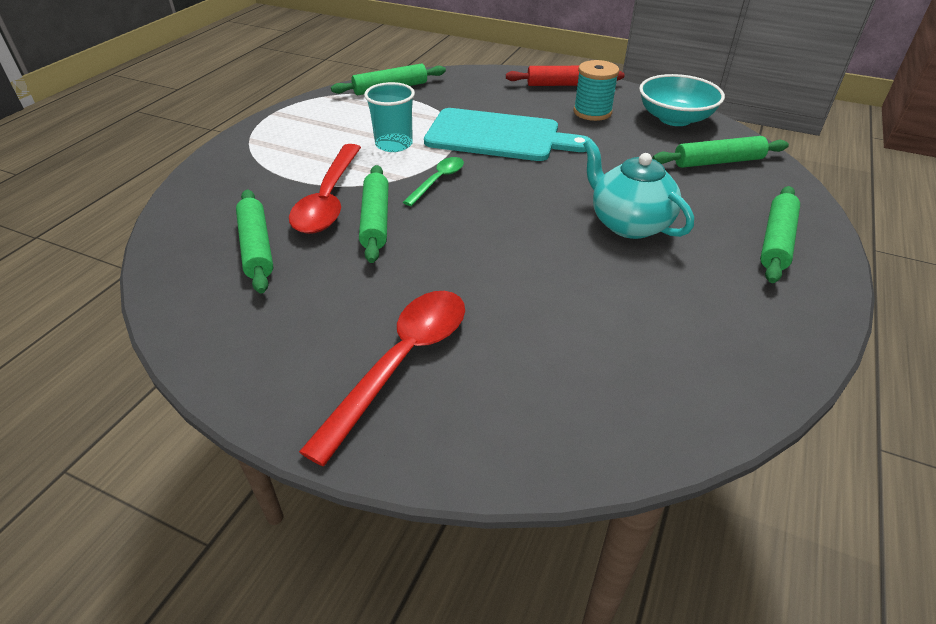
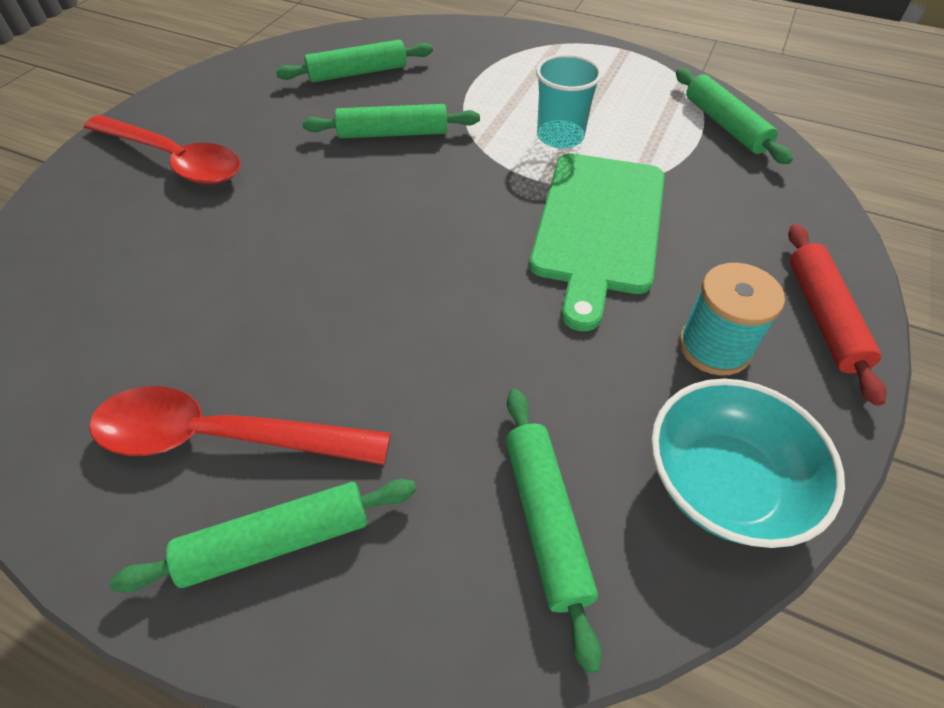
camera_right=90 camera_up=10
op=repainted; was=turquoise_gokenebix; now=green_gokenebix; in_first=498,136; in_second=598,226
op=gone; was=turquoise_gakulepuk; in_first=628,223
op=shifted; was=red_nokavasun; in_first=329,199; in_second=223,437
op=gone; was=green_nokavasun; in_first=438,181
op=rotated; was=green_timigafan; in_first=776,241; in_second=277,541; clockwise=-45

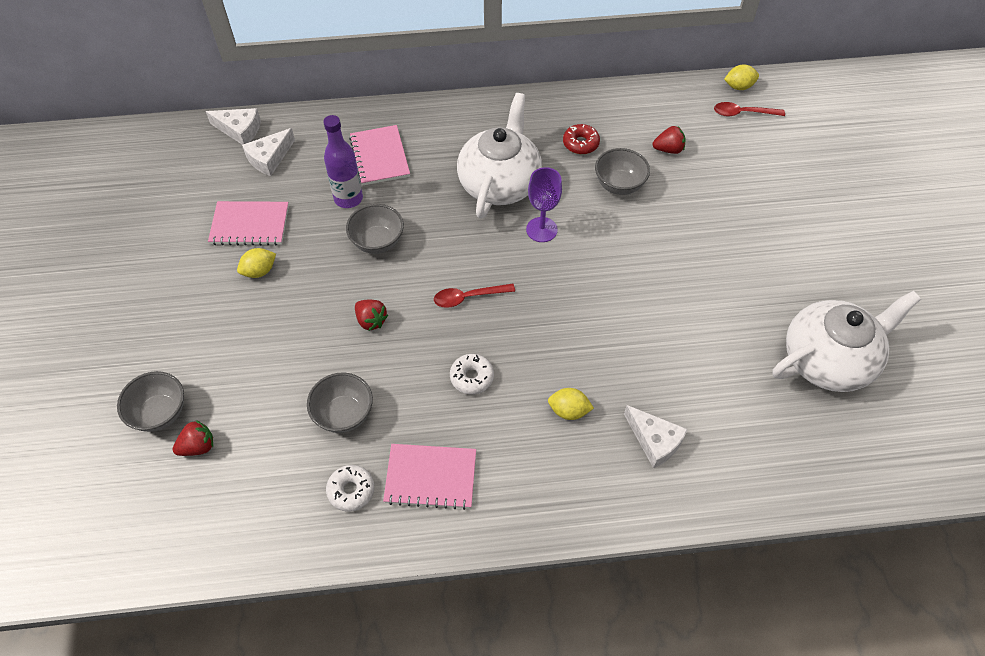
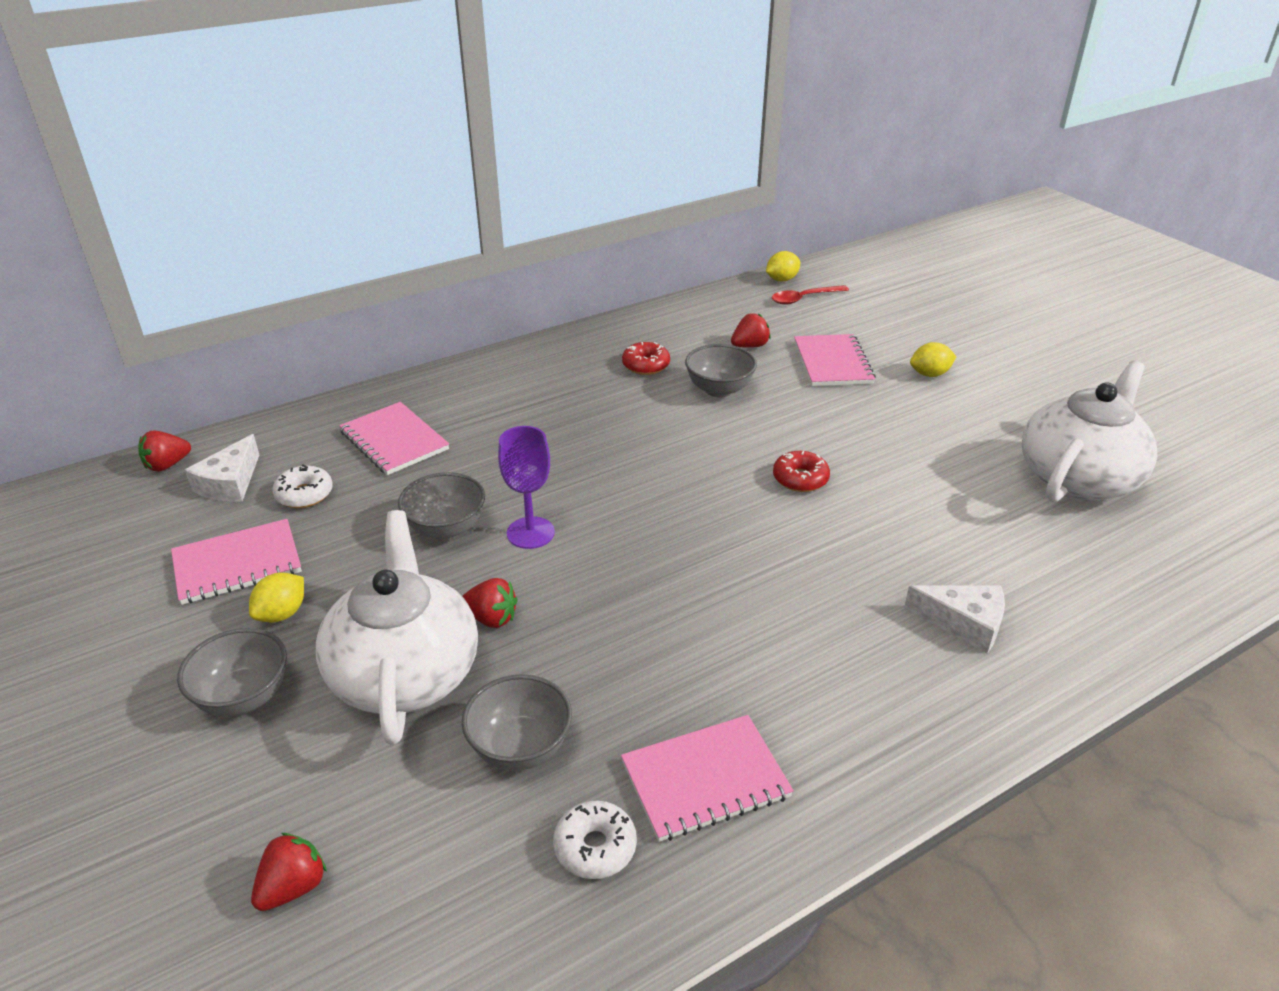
camera_right=-25 camera_up=-20
op=shifted; was=white_gakulepuk; in_first=500,183; in_second=405,673
op=swapped; was=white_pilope; now=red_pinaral; in_first=240,130; in_second=167,465
op=gone; was=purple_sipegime; in_first=348,198
op=shifted; was=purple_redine; in_first=541,229; in_second=530,533
op=gone; was=red_nokavasun; in_first=468,297
op=shifted; was=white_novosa; in_first=472,377; in_second=304,494
op=shifted; was=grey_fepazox; in_first=160,413; in_second=243,697
op=shifted; was=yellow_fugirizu; in_first=568,411; in_second=929,374
op=new; now=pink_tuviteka; in_second=832,363
op=new; now=red_novosa; in_second=800,479

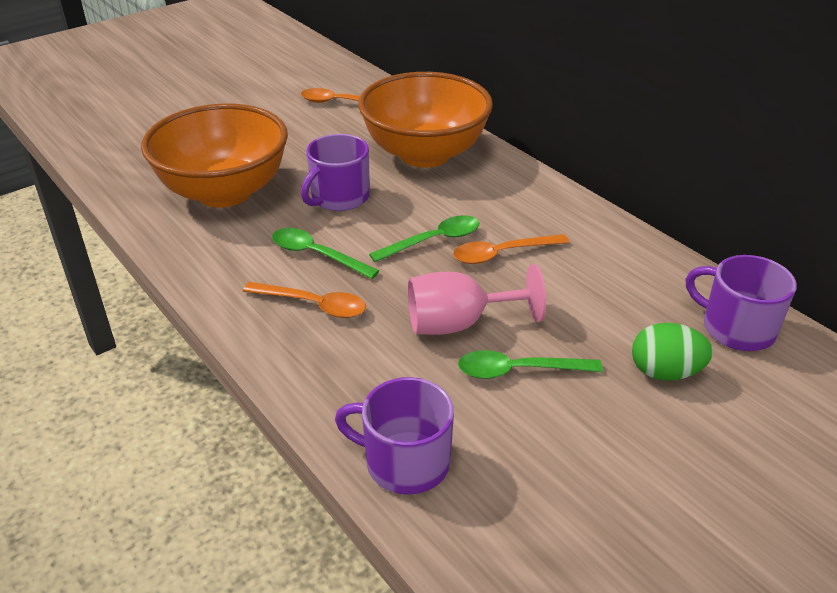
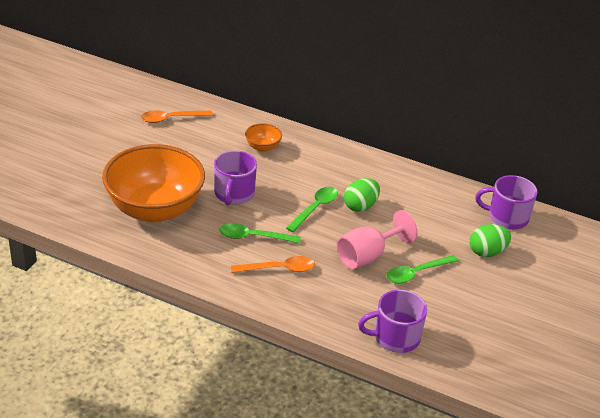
camera_right=-30 camera_up=0
op=scaled; was=orange_fepazox; in_first=425,154; in_second=262,147; ratio=0.4
op=swapped; was=orange_nokavasun; now=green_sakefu; in_first=502,254; in_second=360,206

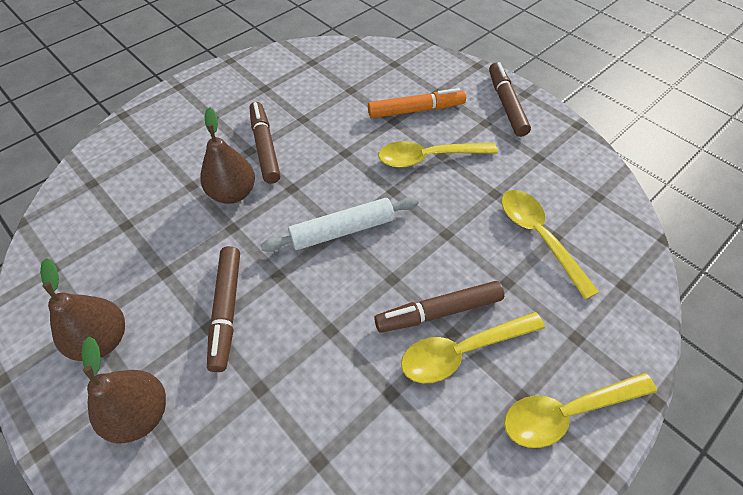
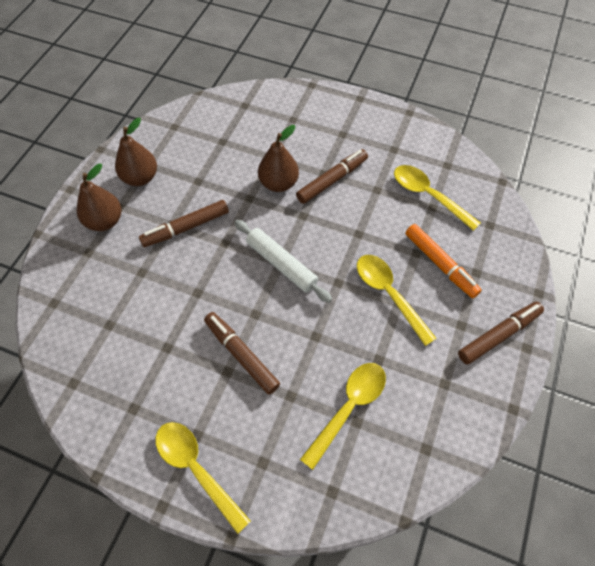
camera_right=65 camera_up=5
op=shifted; was=yellow_nokavasun; in_first=462,351; in_second=428,196

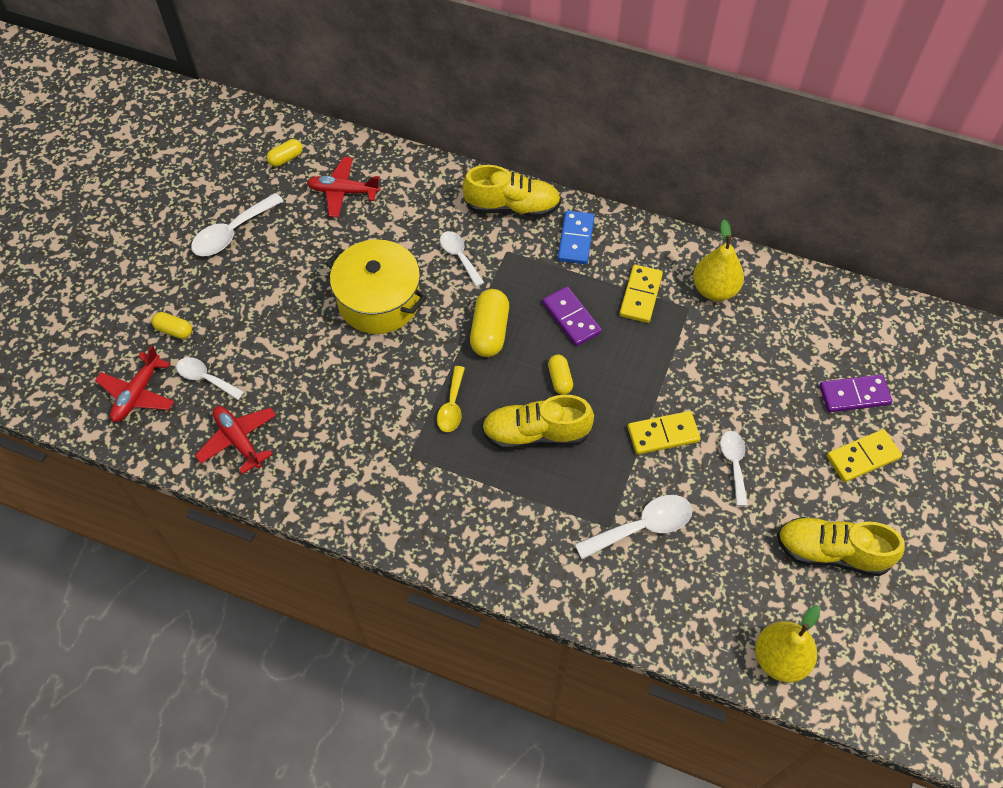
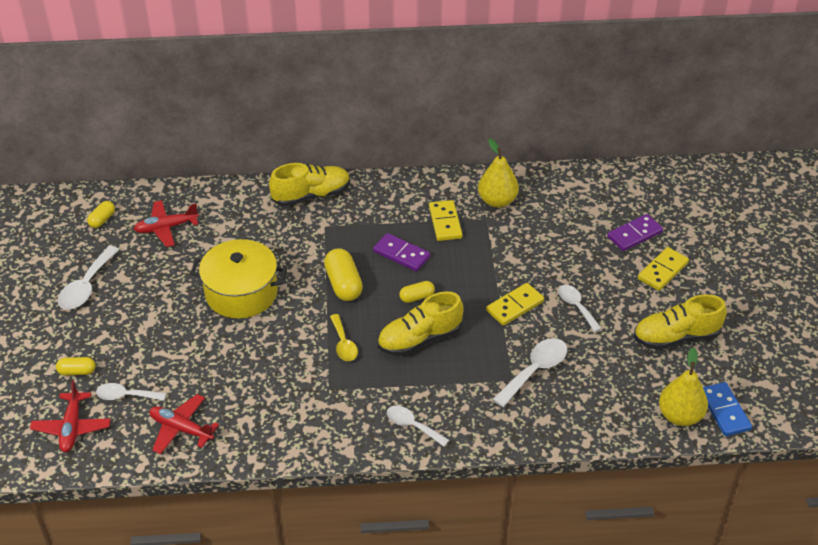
camera_right=-25 camera_up=-15
op=shifted; was=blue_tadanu; in_first=576,239; in_second=724,411
op=shifted; was=white_nokavasun; in_first=459,256; in_second=412,426
op=rotated; was=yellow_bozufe; in_first=560,379; in_second=417,297; clockwise=-75

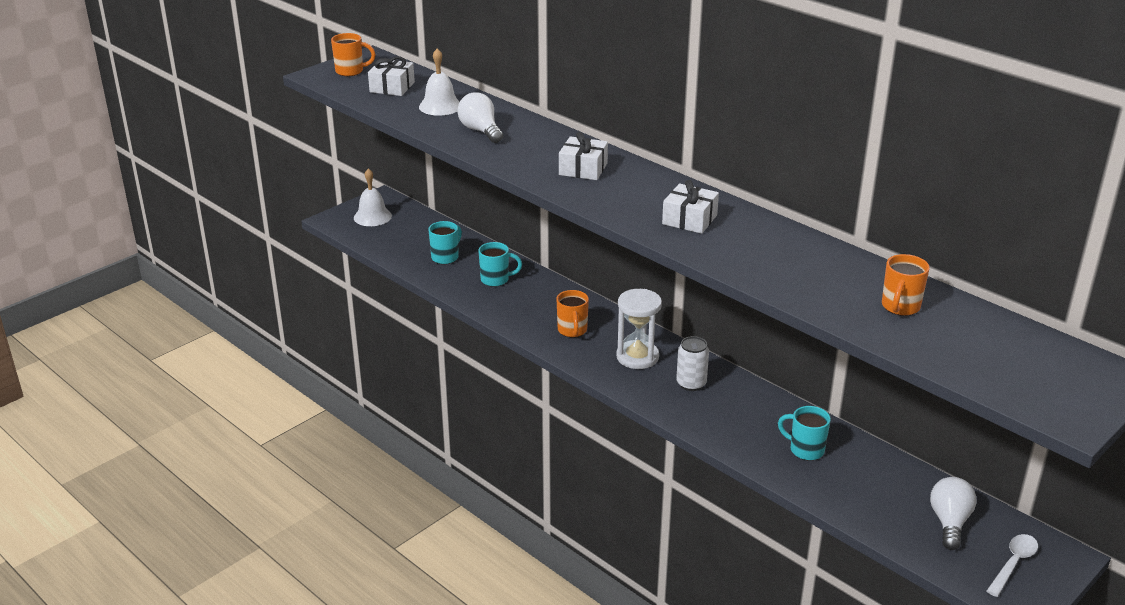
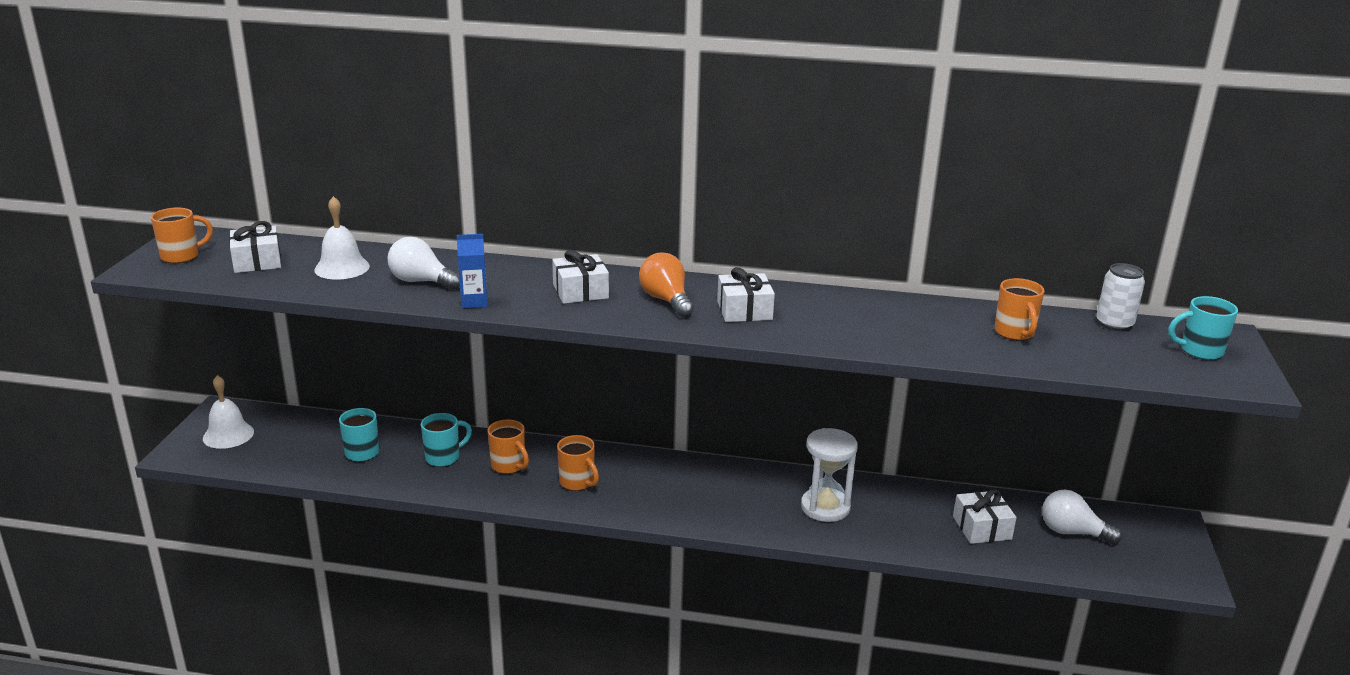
camera_right=-35 camera_up=-5
op=shifted; was=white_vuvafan; in_first=637,357; in_second=825,507
op=shifted; was=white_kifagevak; in_first=691,384; in_second=1114,324
op=shifted; was=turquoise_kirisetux; in_first=805,450; in_second=1199,351
op=rotated; was=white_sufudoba; in_first=949,522; in_second=1072,532; clockwise=-45
op=gone; was=white_nokavasun; in_first=1013,563
op=new; now=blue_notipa; in_second=474,302
op=new; now=orange_sufudoba; in_second=666,300
op=new; now=orange_kirisetux; in_second=509,466
op=new; now=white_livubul; in_second=981,528

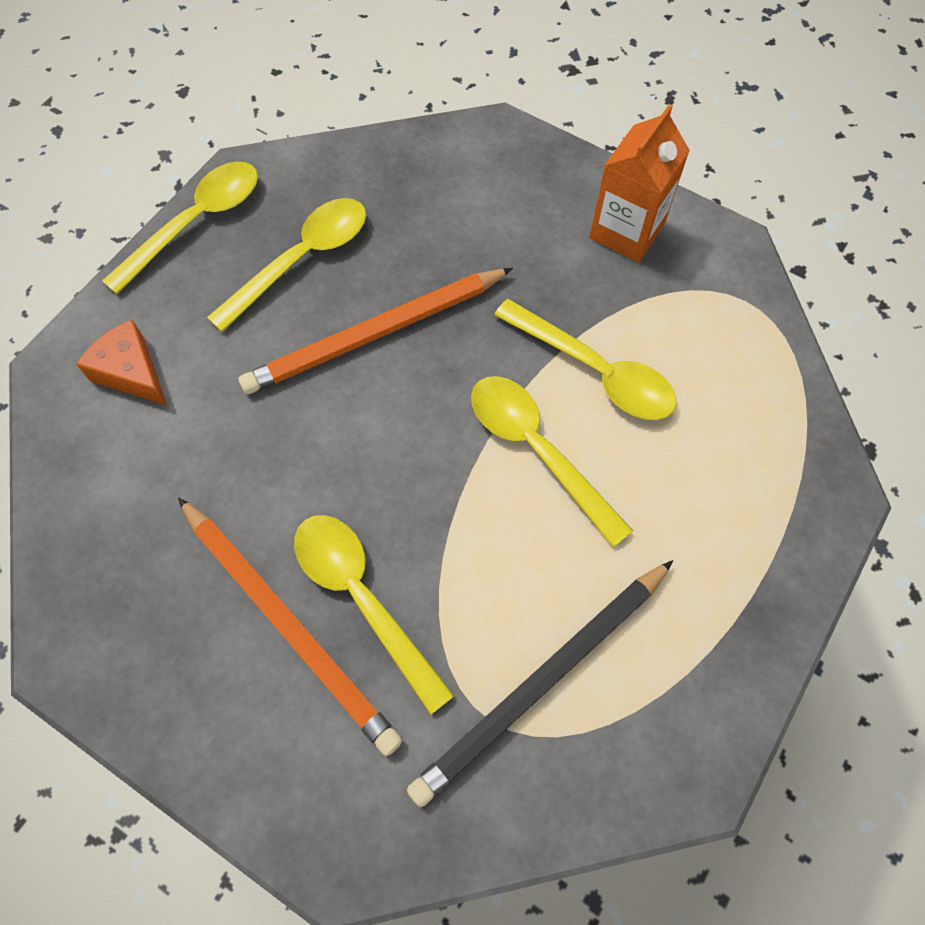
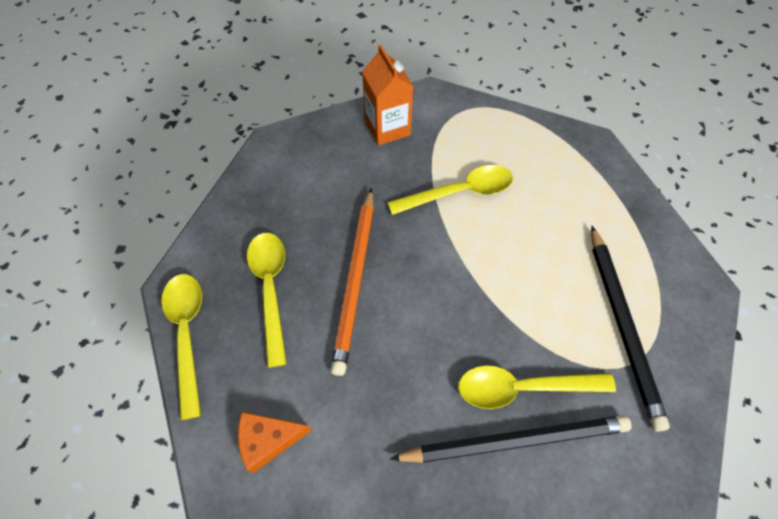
camera_right=-55 camera_up=-5
op=gone; was=yellow_nokavasun; in_first=536,449
op=repainted; was=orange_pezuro; now=black_pezuro; in_first=288,624; in_second=515,440

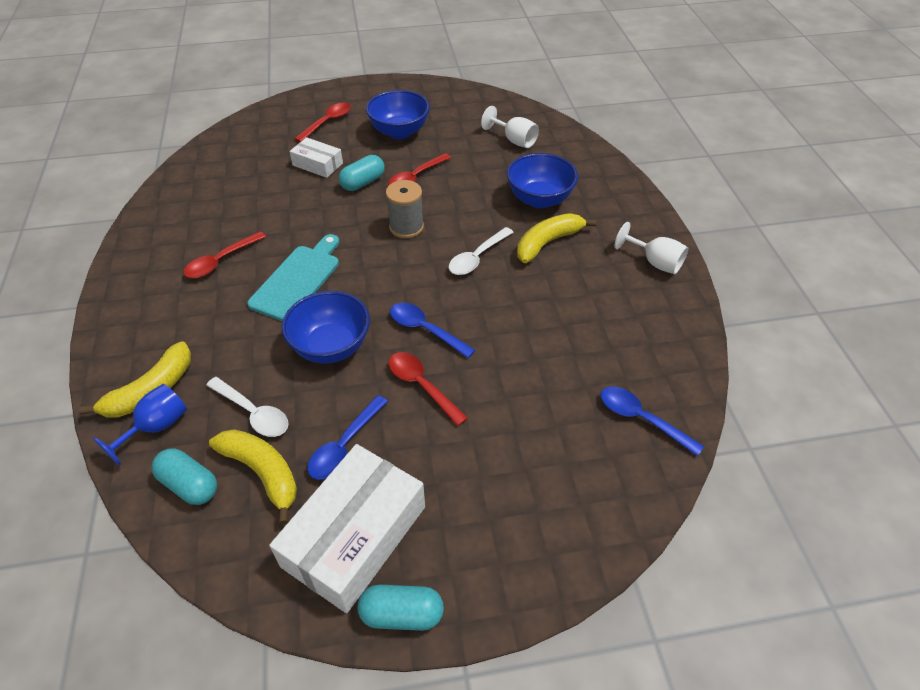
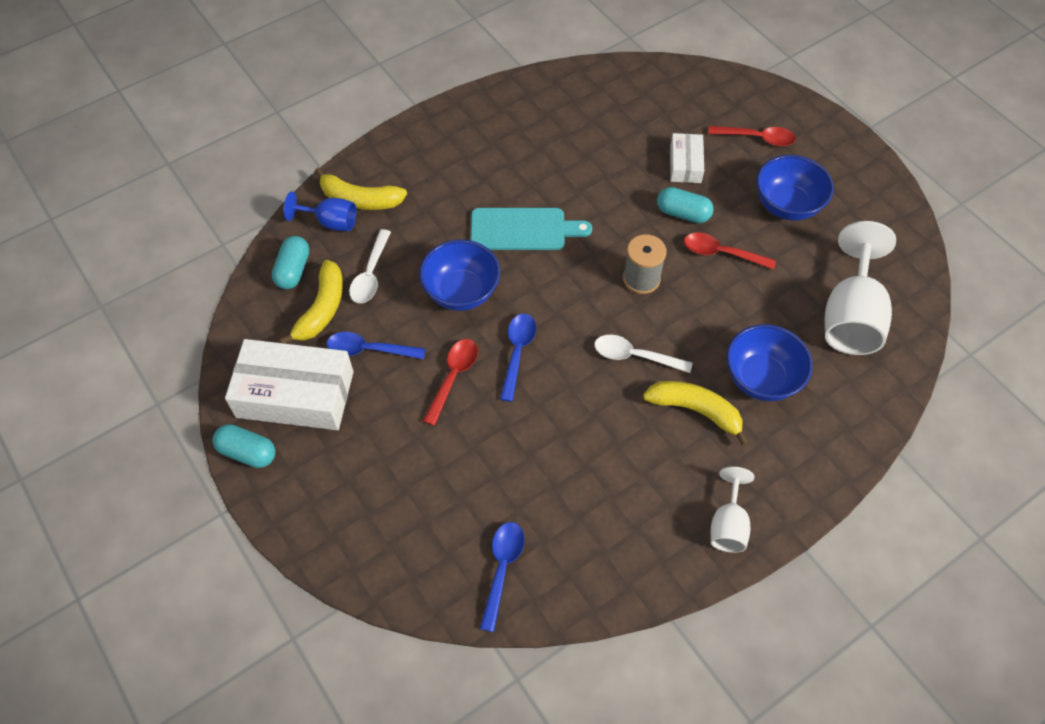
camera_right=65 camera_up=10
op=scaled; was=white_redine; in_first=514,140; in_second=850,316; ratio=1.82
op=gone; was=red_nokavasun; in_first=220,261
op=rotated; was=turquoise_bozufe; in_first=401,614; in_second=247,452; clockwise=-45

